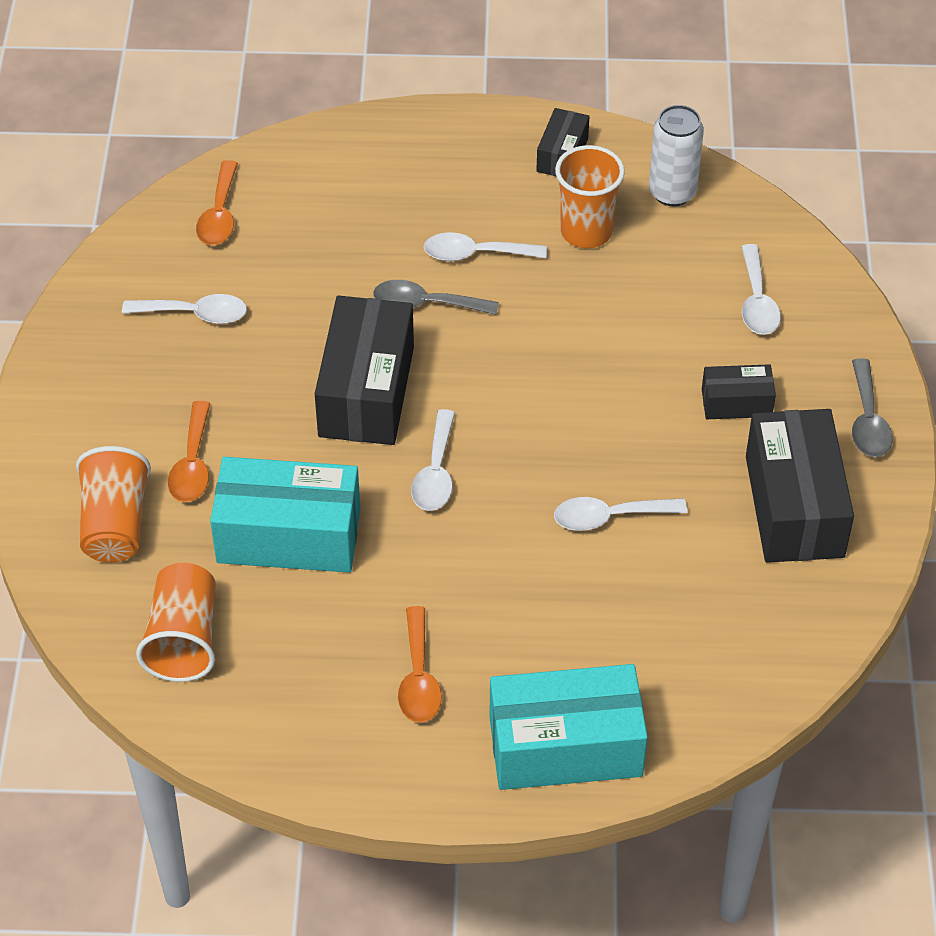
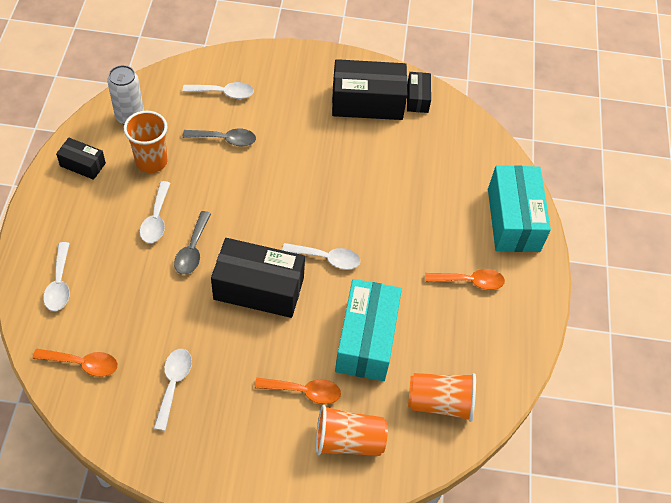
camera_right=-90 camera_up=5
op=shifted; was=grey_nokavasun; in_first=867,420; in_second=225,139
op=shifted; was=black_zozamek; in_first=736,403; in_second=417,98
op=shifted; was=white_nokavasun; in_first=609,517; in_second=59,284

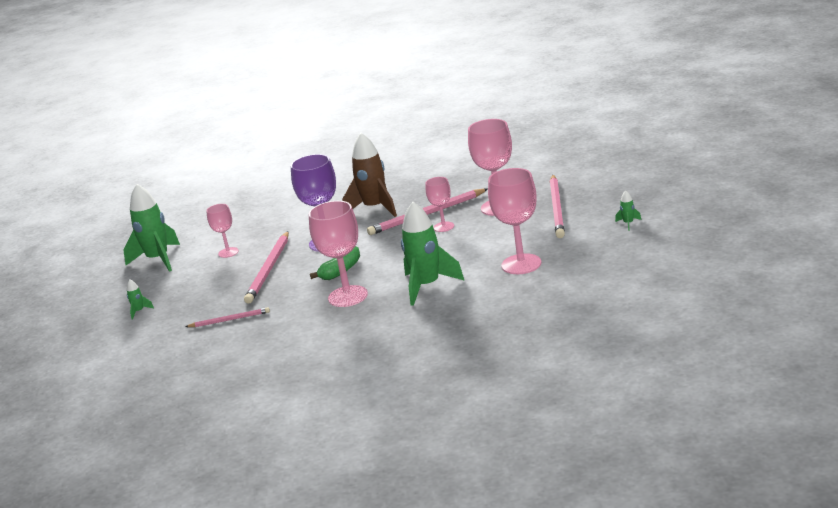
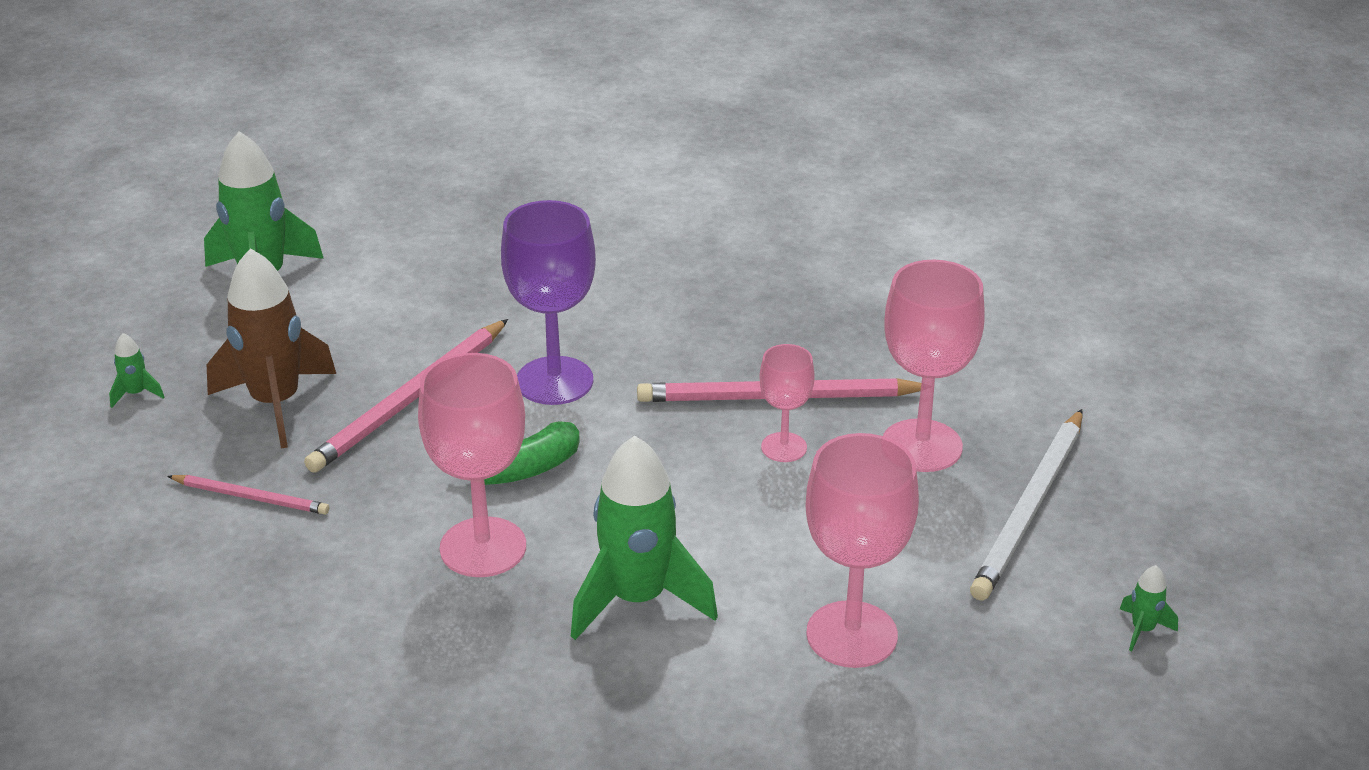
camera_right=20 camera_up=10
op=shifted; was=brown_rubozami; in_first=375,208; in_second=276,403
op=repainted; was=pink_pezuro; now=white_pezuro; in_first=557,208; in_second=1029,508
op=gone; was=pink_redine; in_first=228,252

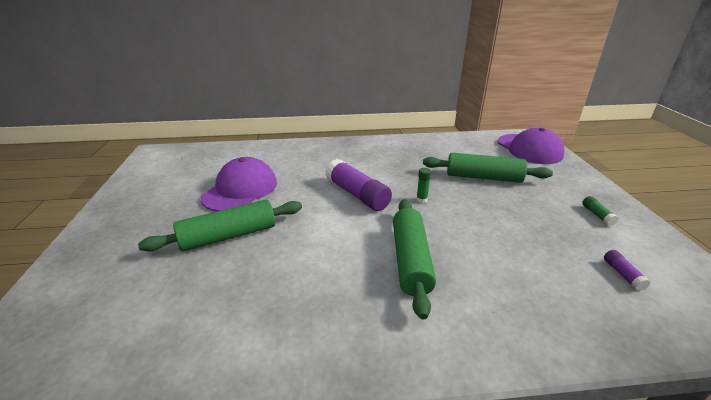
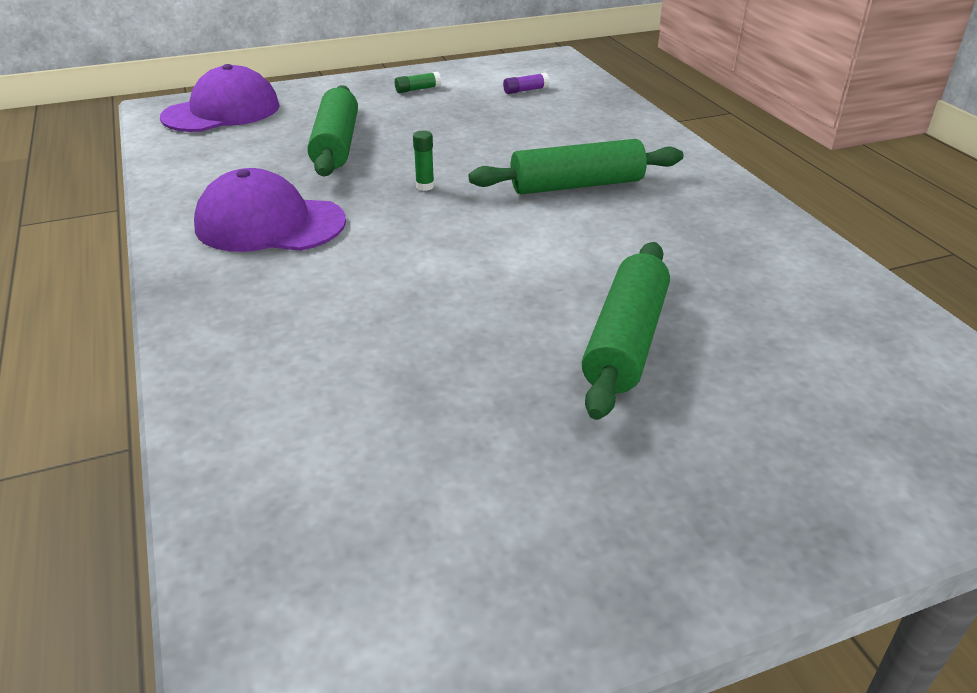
camera_right=-105 camera_up=5
op=shifted; was=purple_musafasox; in_first=240,190; in_second=270,224
op=gone; was=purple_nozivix; in_first=357,194
op=rotated; was=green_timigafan; in_first=229,236; in_second=625,341; clockwise=60

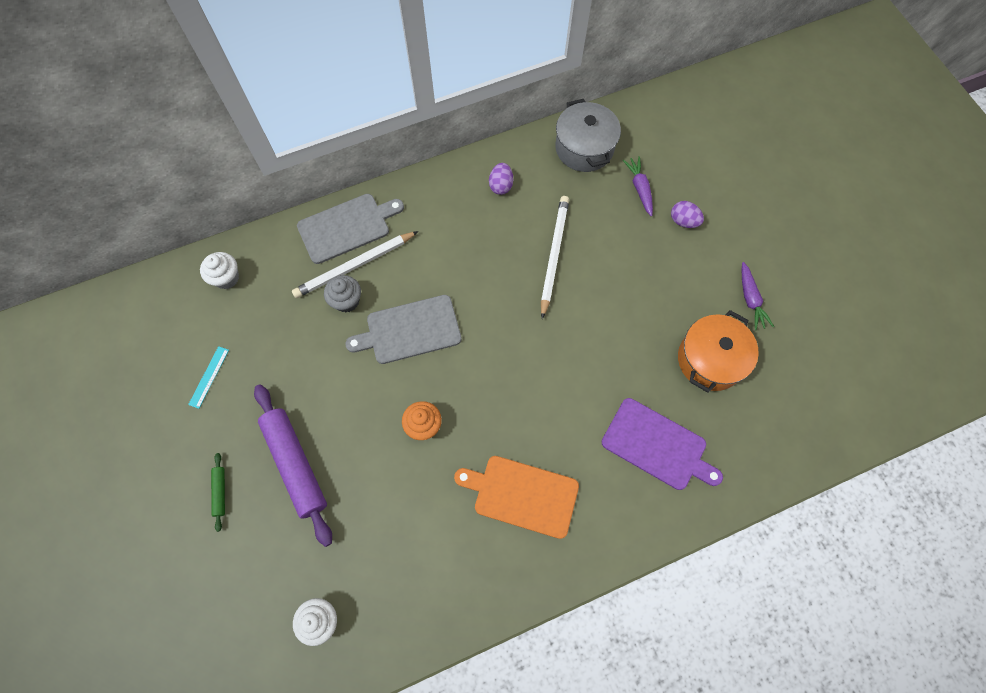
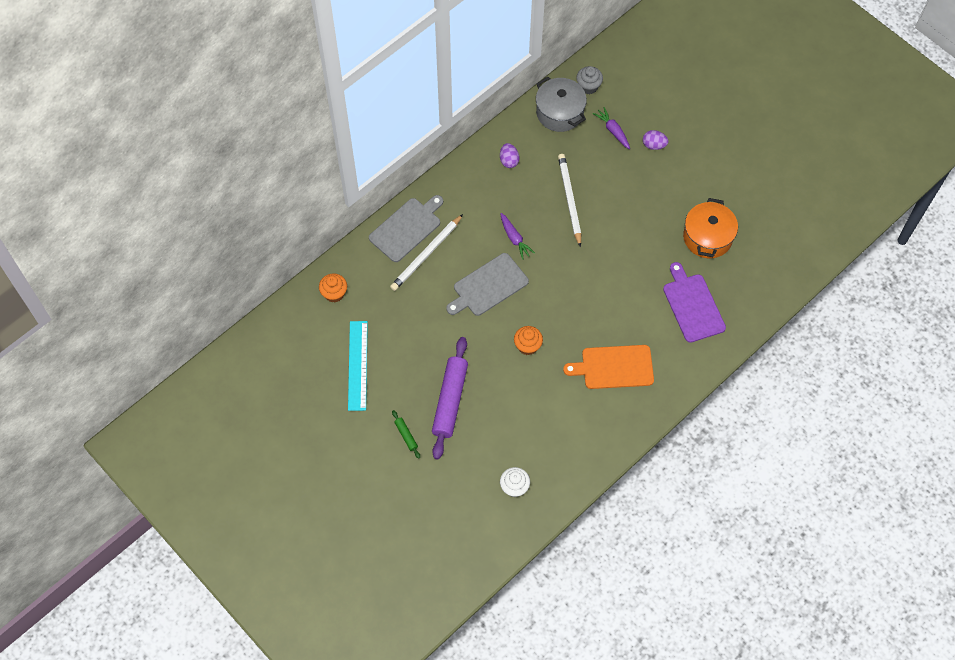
camera_right=-20 camera_up=-5
op=repainted; was=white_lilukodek; now=orange_lilukodek; in_first=226,278; in_second=334,294
op=shifted; was=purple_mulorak; in_first=750,299; in_second=514,239
op=shifted; was=grey_lilukodek; in_first=346,301; in_second=588,87
op=scaled; was=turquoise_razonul; in_first=209,377; in_second=358,365; ratio=1.94
op=rotated; was=purple_timigafan; in_first=295,464; in_second=450,401; clockwise=60
op=rotated; was=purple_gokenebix; in_first=657,445; in_second=692,305; clockwise=-120

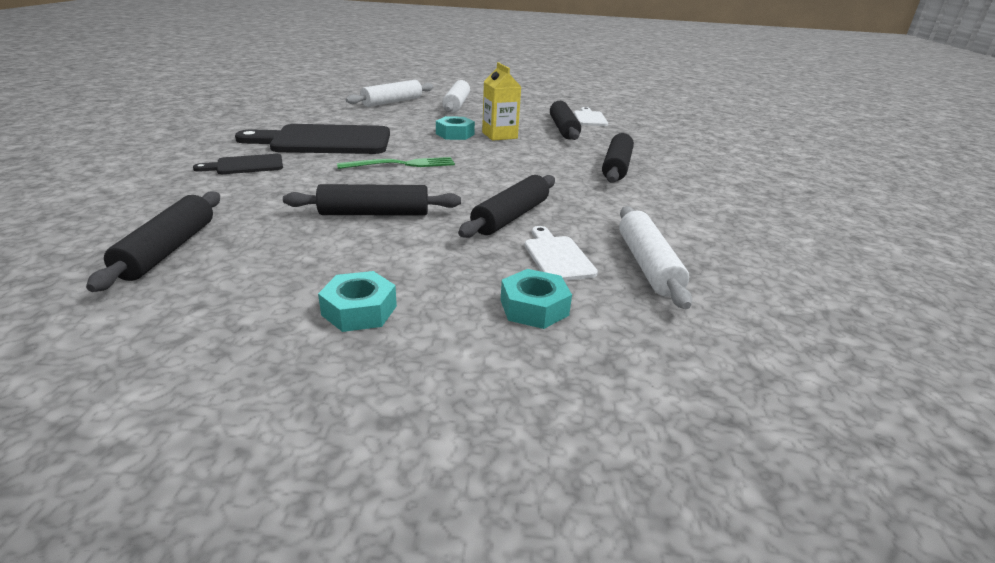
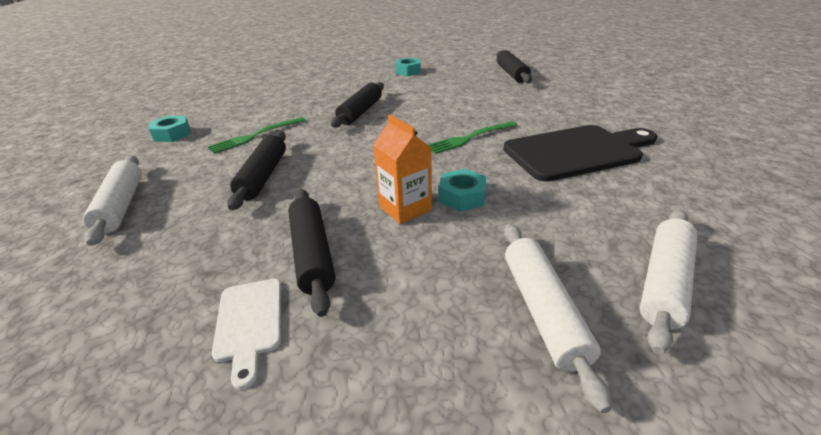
camera_right=170 camera_up=5
op=repainted; was=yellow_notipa; now=orange_notipa; in_first=499,135; in_second=405,208
op=gone; was=black_gokenebix; in_first=246,165
op=gone; was=black_timigafan; in_first=374,214
op=shifted; was=white_timigafan; in_first=648,265; in_second=121,205
op=gone; was=white_gokenebix; in_first=557,256
op=shifted; was=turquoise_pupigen; in_first=534,307; in_second=172,134
op=new; now=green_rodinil; in_second=256,136

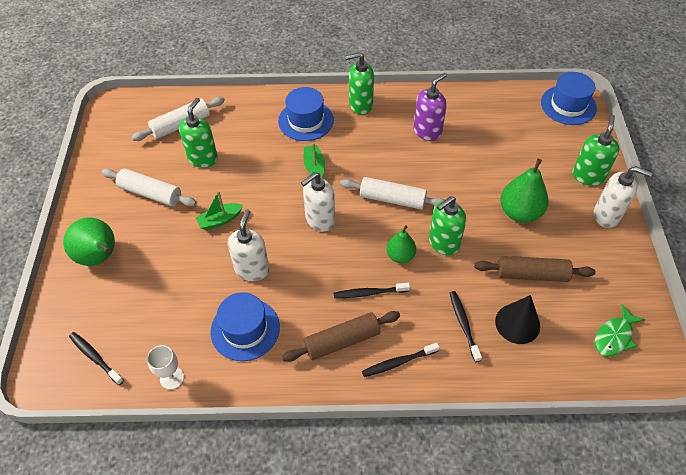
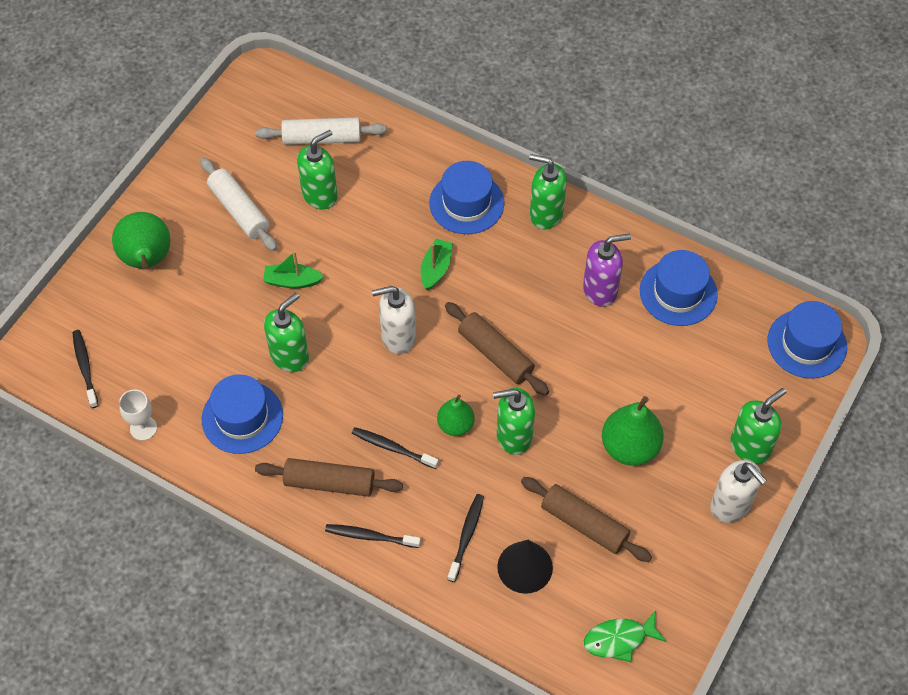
camera_right=30 camera_up=5
op=repainted; was=white_timigafan; now=brown_timigafan; in_first=392,199; in_second=495,354
op=repainted; was=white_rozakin; now=green_rozakin; in_first=252,269; in_second=290,356
op=new; now=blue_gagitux; in_second=678,292

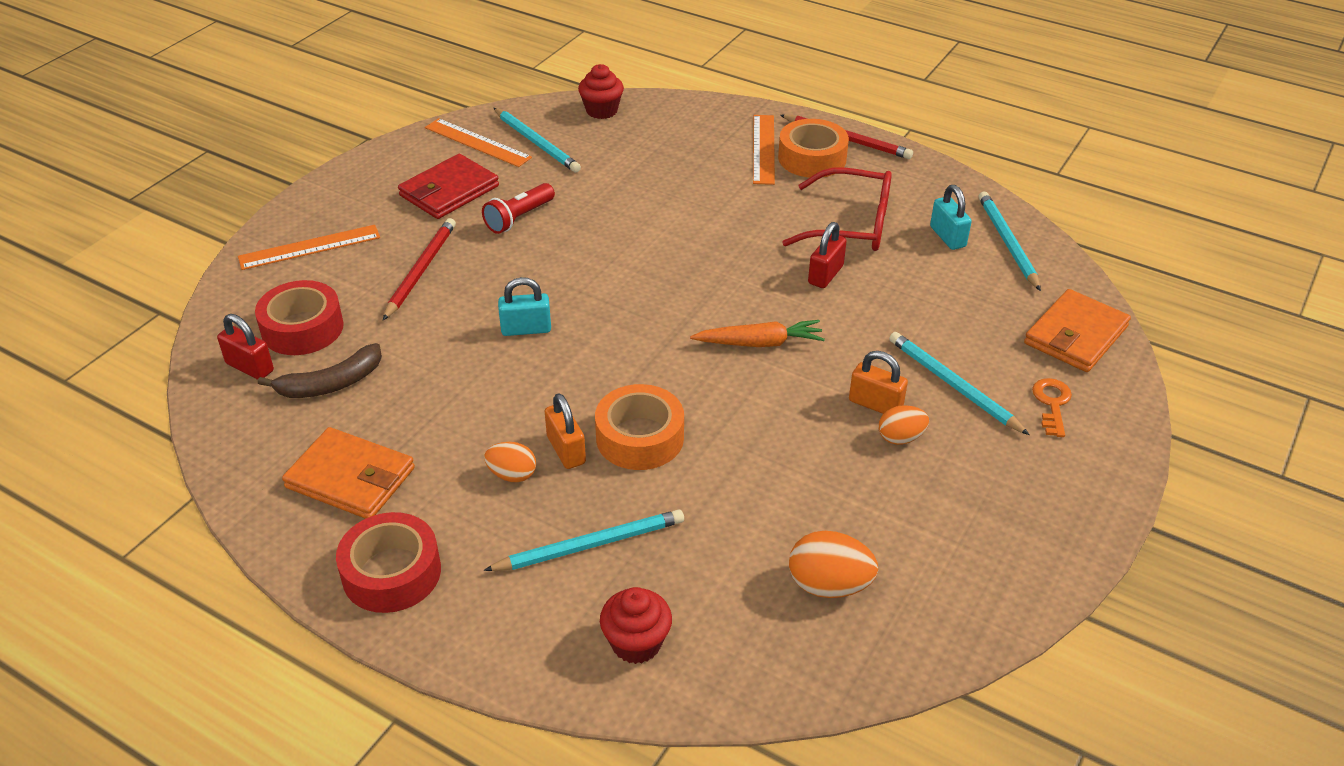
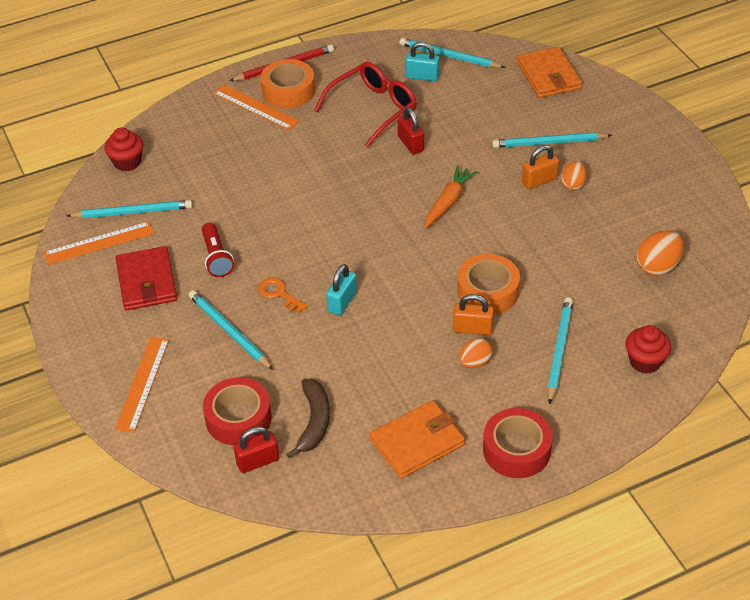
camera_right=-55 camera_up=5
op=repainted; was=red_pezuro; now=turquoise_pezuro; in_first=420,270; in_second=229,331
op=shifted; was=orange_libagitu; in_first=1052,404; in_second=279,294

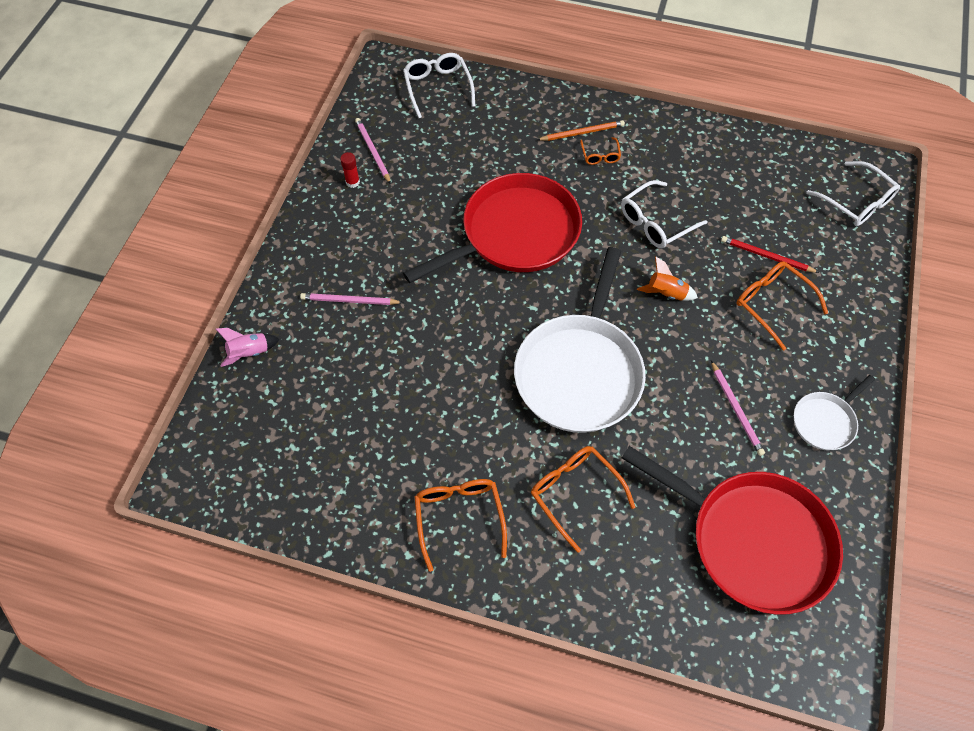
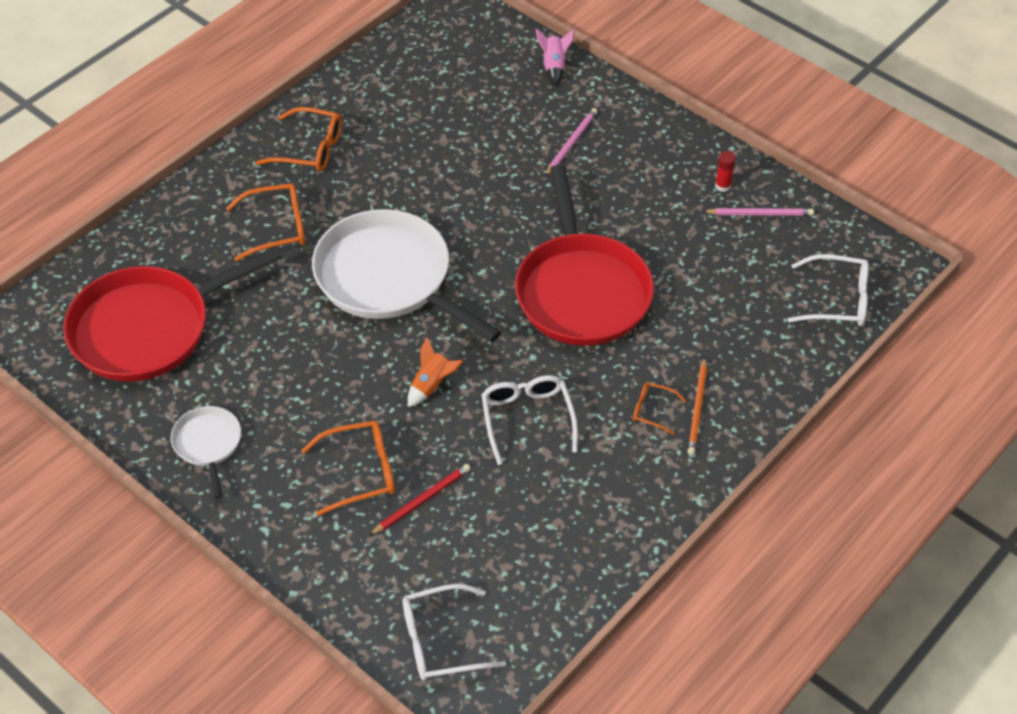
camera_right=115 camera_up=-10
op=gone; was=pink_pezuro; in_first=736,410

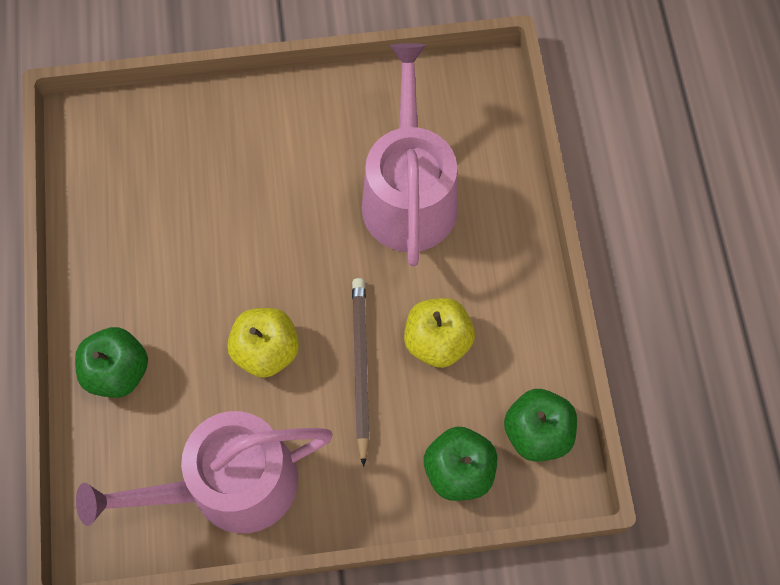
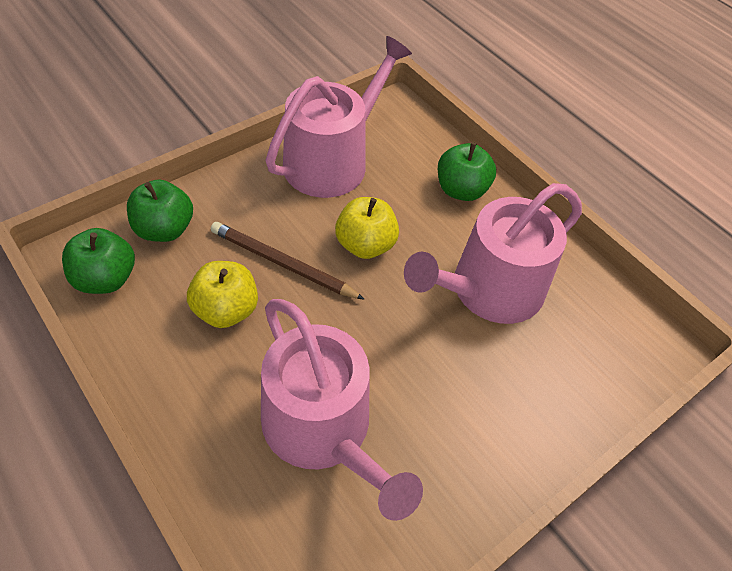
camera_right=145 camera_up=-15
op=rotated; was=brown_pezuro; in_first=360,367; in_second=282,264; clockwise=150
op=new; now=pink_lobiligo; in_second=489,290

